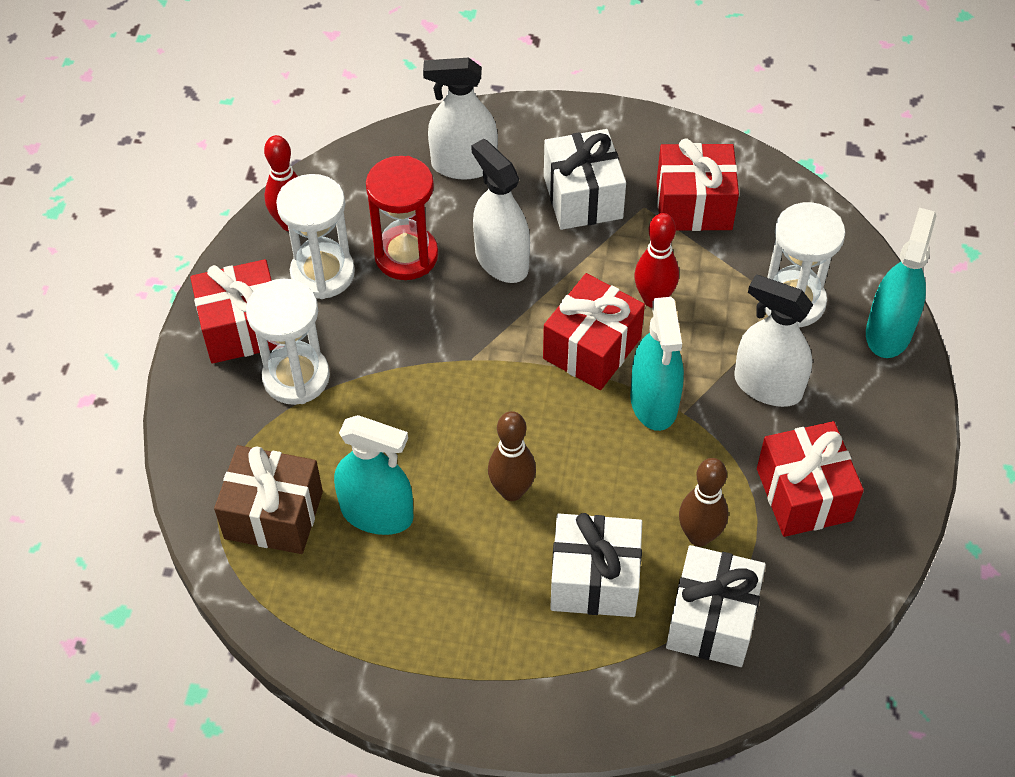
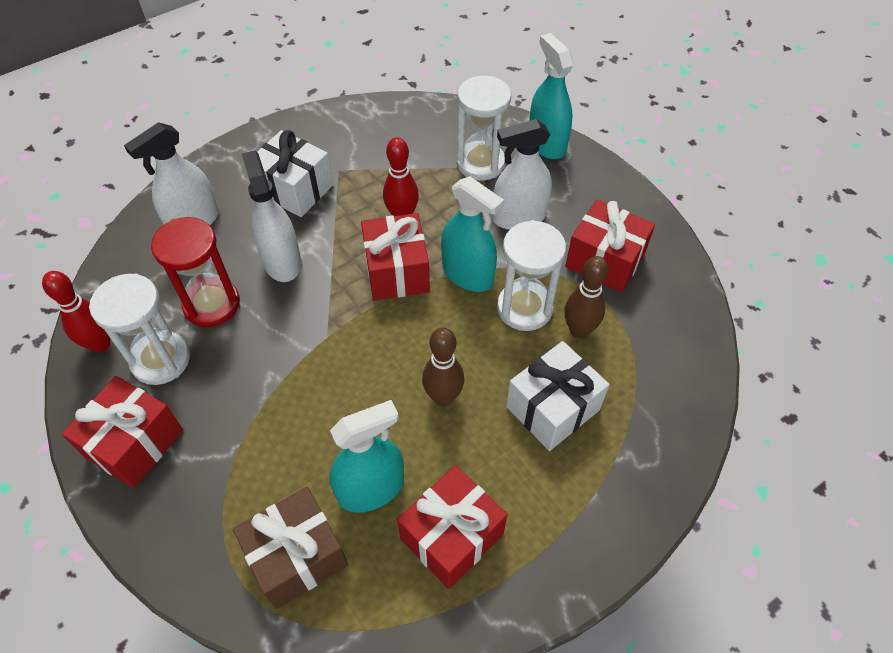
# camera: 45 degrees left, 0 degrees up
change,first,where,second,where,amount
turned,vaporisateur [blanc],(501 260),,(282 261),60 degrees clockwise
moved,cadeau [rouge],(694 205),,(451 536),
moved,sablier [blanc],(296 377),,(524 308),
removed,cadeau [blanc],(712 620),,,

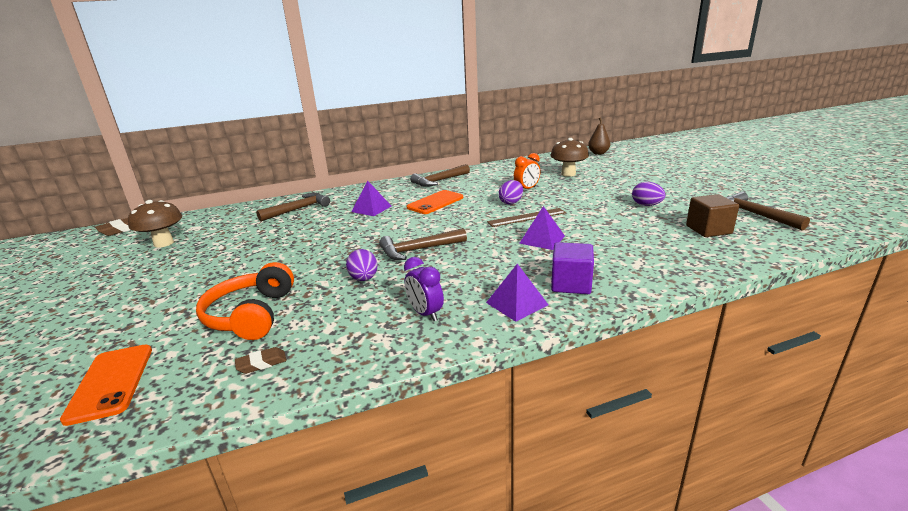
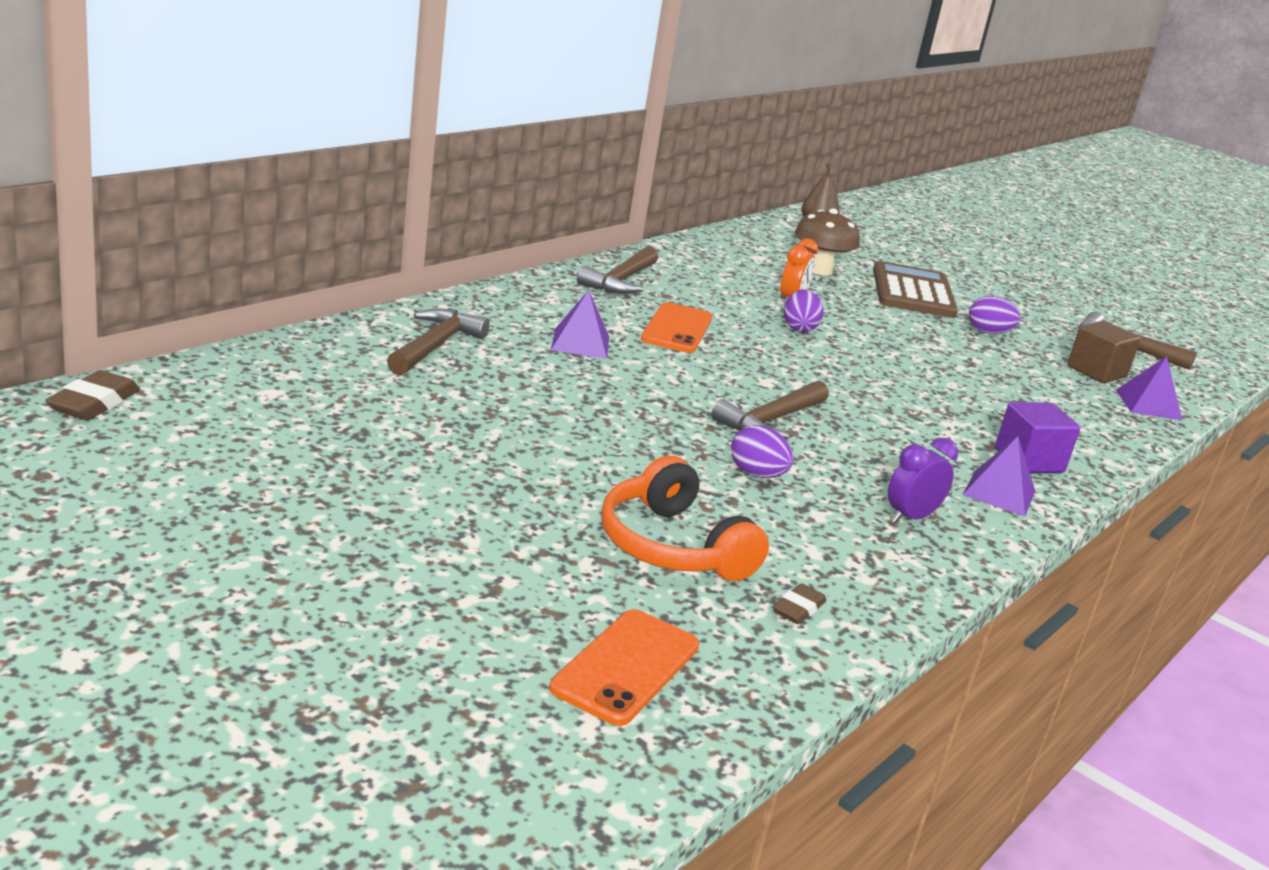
# camera: 35 degrees left, 0 degrees up
change,first,where,second,where,amount
removed,champignon [marron],(164 243),,,
moved,pyramide [violet],(542 239),,(1148 404),
removed,règle [marron],(526 217),,,
turned,réveil [violet],(425 314),,(910 518),120 degrees clockwise
turned,téléphone [orange],(111 382),,(626 667),75 degrees clockwise
added,,,calculatrice [marron],(913 292),

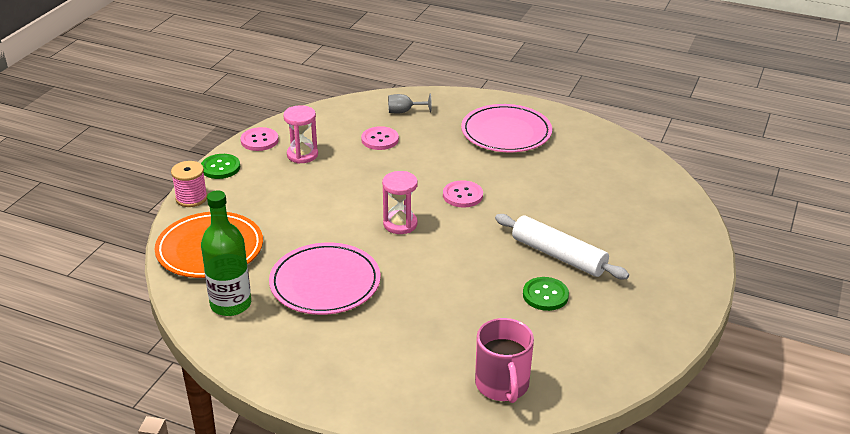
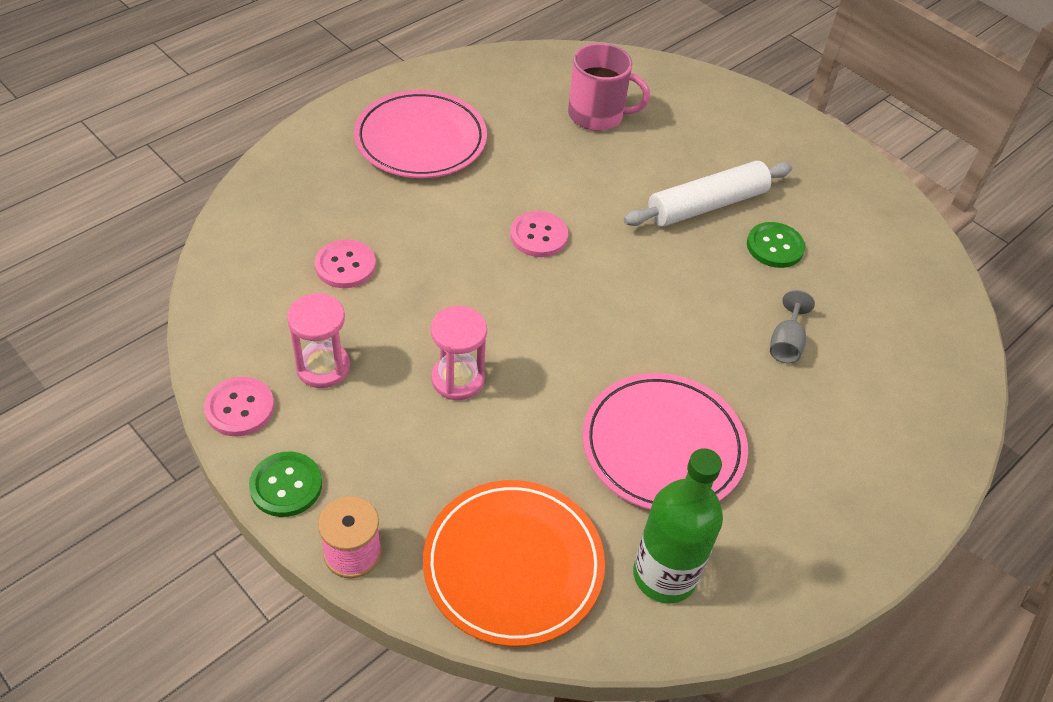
# camera: 70 degrees left, 15 degrees up
change,first,where,second,where,amount
moved,verre à pied [gris],(404 111),,(786 343),
moved,sablier [rose],(400 224),,(457 379),
moved,tasse [rose],(502 385),,(597 115),

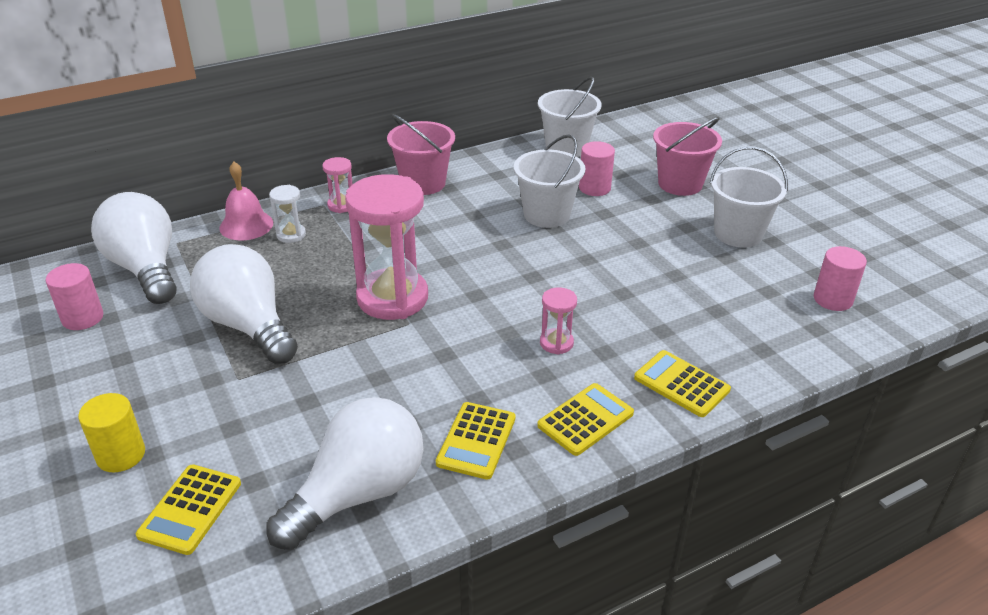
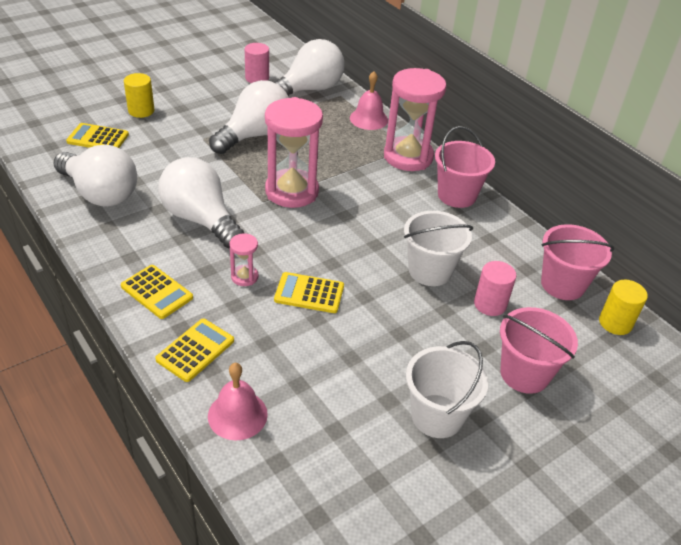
# camera: 80 degrees right, 5 degrees up
change,first,where,second,where,amount
recoloured,seau [blanc],(566 148),seau [rose],(562 284),
resized,sablier [rose],(341 205),,(408 157),x2.24
removed,sablier [blanc],(291 235),,,
removed,cylindre [rose],(833 299),,,
moved,calculatrice [jaune],(476 441),,(309 293),
added,,,ampoule [blanc],(200 219),
added,,,cylindre [jaune],(615 323),
added,,,cloche [rose],(237 415),

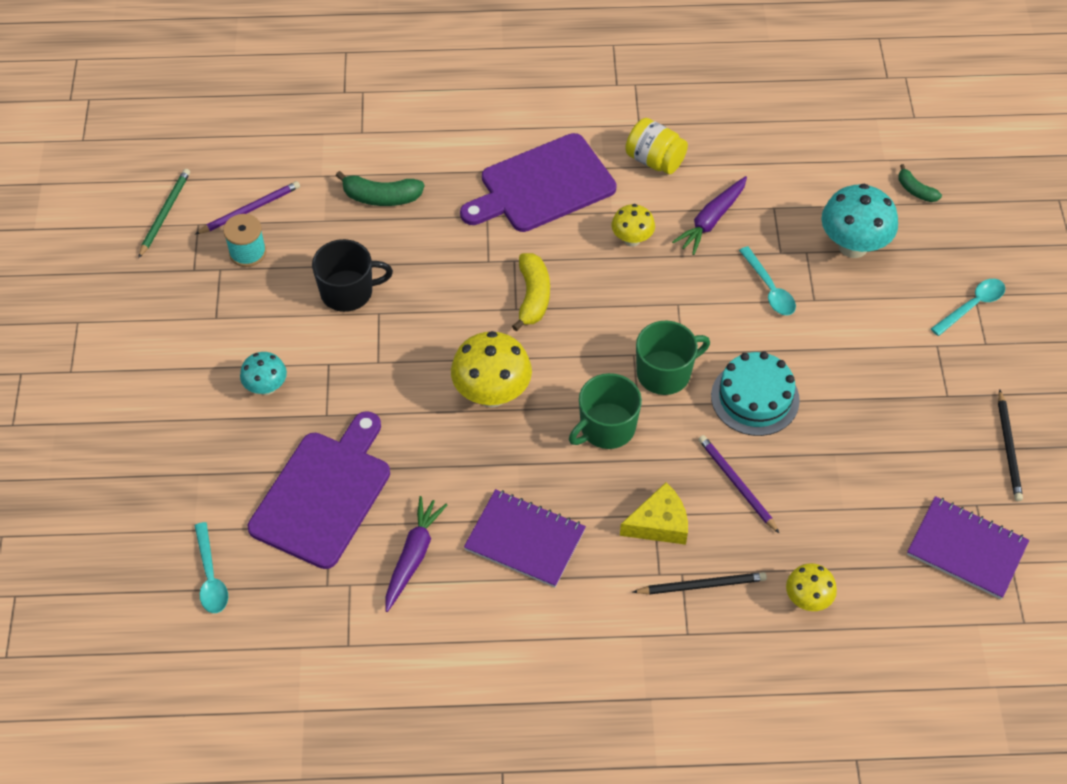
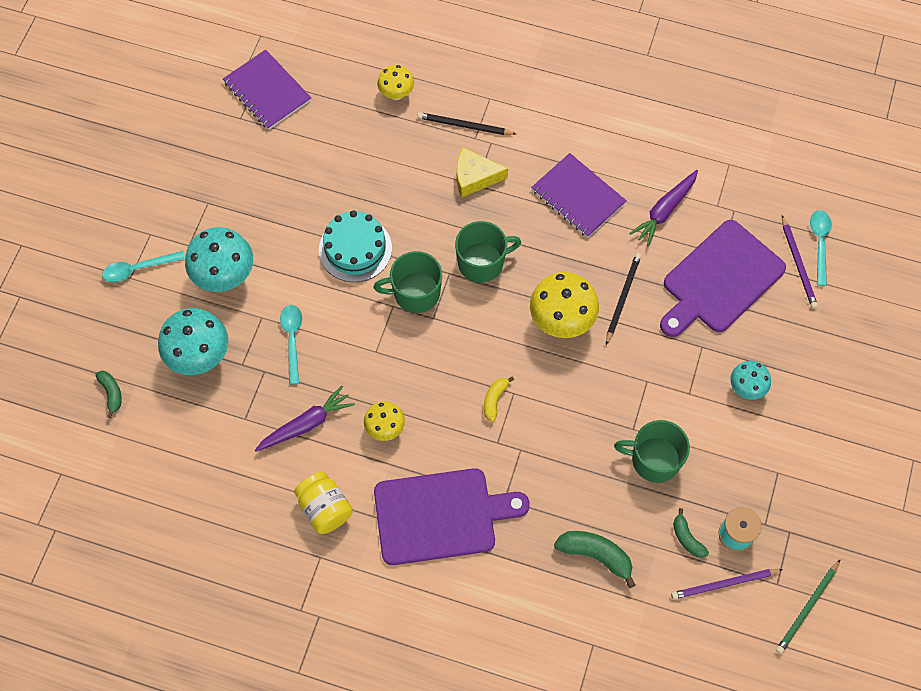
# camera: 160 degrees left, 10 degrees up
change,first,where,second,where,amount
recoloured,tasse [noir],(348 291),tasse [vert],(654 460),
resized,banane [jaune],(533 297),,(494 400),x0.61
moved,crayon [noir],(1008 448),,(622 298),
moved,crayon [violet],(736 484),,(798 264),
added,,,champignon [turquoise],(225 276),
added,,,banane [vert],(687 538),

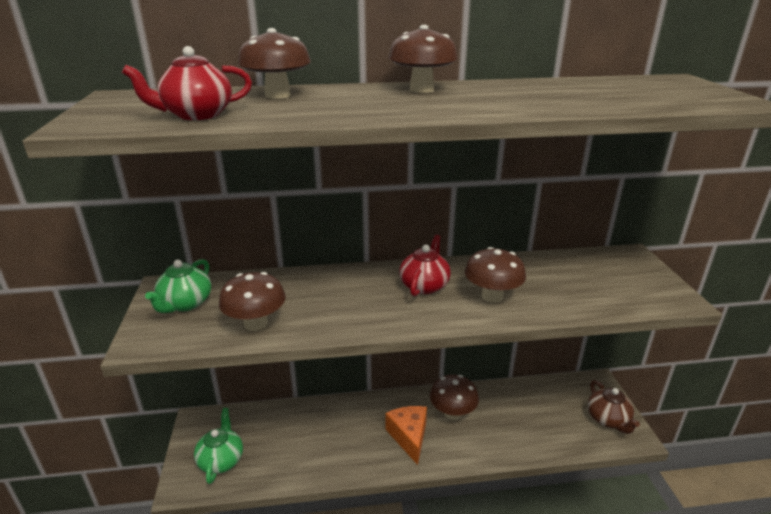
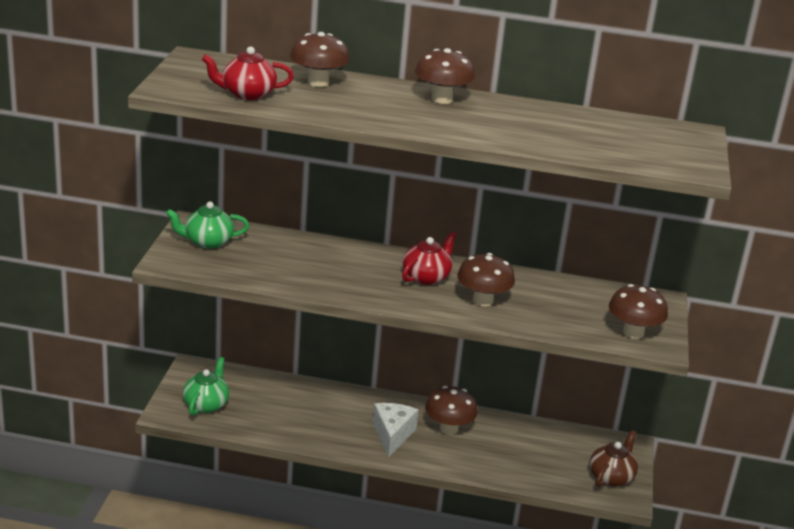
# camera: 15 degrees right, 0 degrees up
change,first,where,second,where,amount
turned,théière [vert],(185 303),,(207 242),45 degrees clockwise
moved,champignon [marron],(256 323),,(633 332),
turned,théière [marron],(608 419),,(611 477),150 degrees counterclockwise
recoloured,fromage [orange],(409 437),fromage [blanc],(392 435),

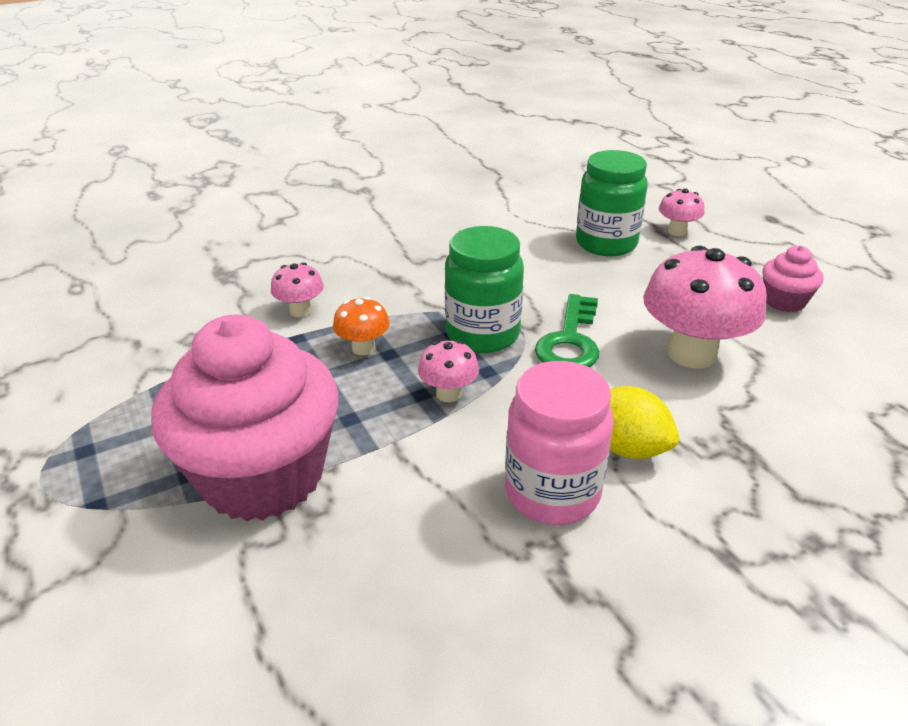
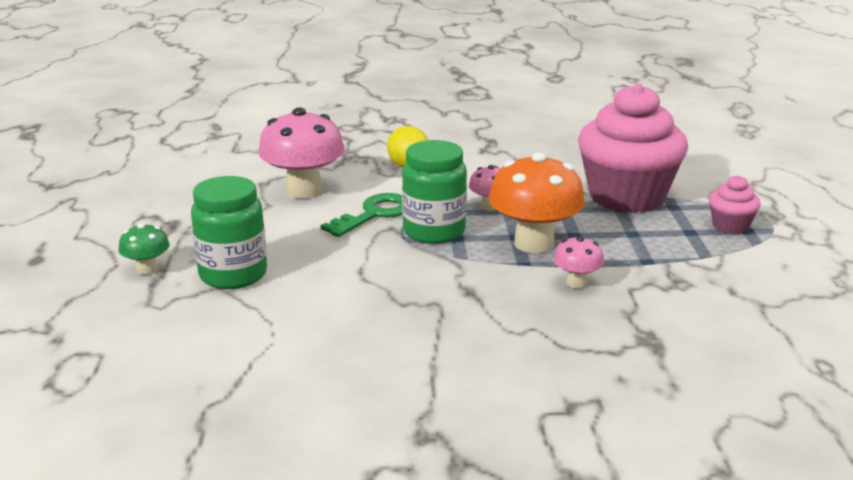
# camera: 155 degrees left, 10 degrees down
change,first,where,second,where,amount
recoloured,champignon [rose],(677 231),champignon [vert],(147 269),
moved,muffin [rose],(784 301),,(730 226),
resized,champignon [orange],(363 348),,(534 243),x2.01
removed,bocal [rose],(552 492),,,

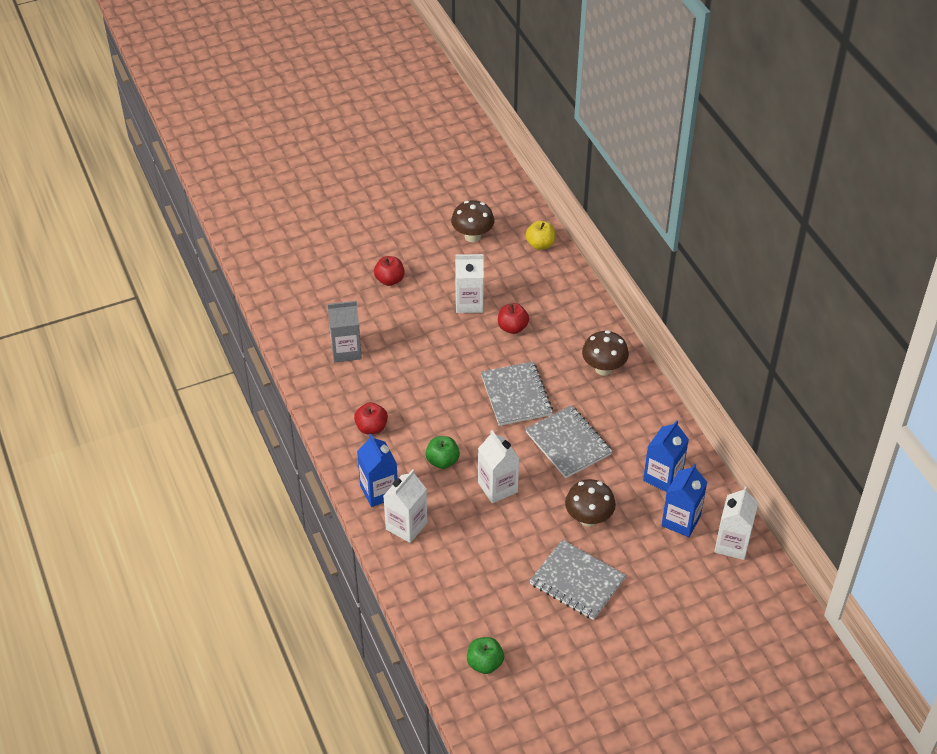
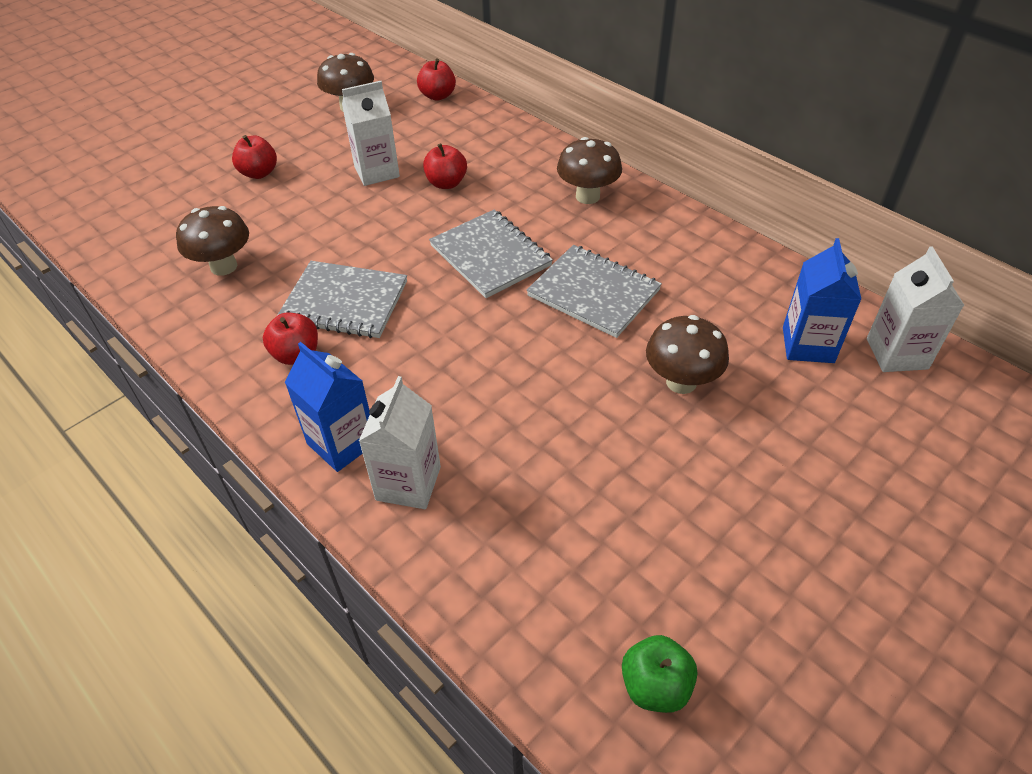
# camera: 20 degrees left, 0 degrees up
change,first,where,second,where,amount
recoloured,pomme [jaune],(540 244),pomme [rouge],(437 96),
replaced,brique de lait [gris],(346 350),champignon [marron],(224 266),
removed,brique de lait [bleu],(662 477),,,
removed,brique de lait [blanc],(497 487),,,
removed,pomme [vert],(442 461),,,
moved,carnet [gris],(577 581),,(344 302),

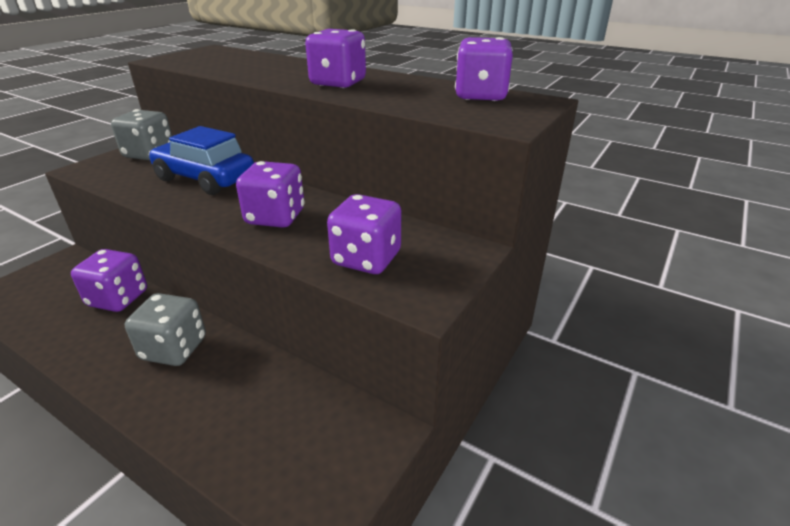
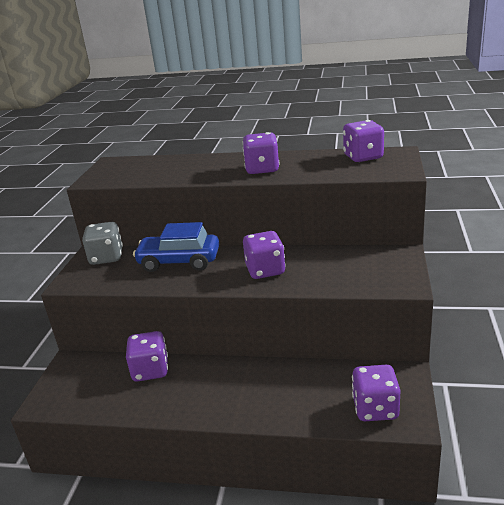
# camera: 20 degrees left, 5 degrees down
change,first,where,second,where,amount
moved,dé [violet],(366 259),,(375 408),
removed,dé [gris],(174 349),,,

